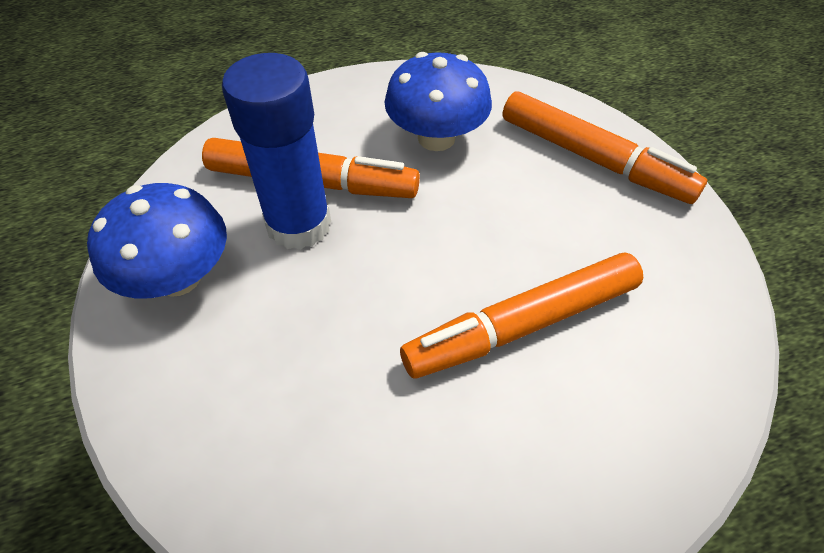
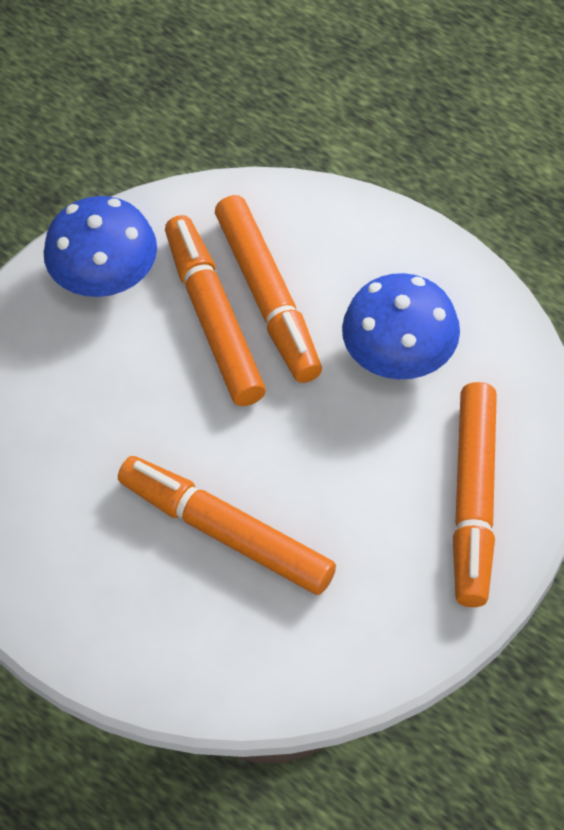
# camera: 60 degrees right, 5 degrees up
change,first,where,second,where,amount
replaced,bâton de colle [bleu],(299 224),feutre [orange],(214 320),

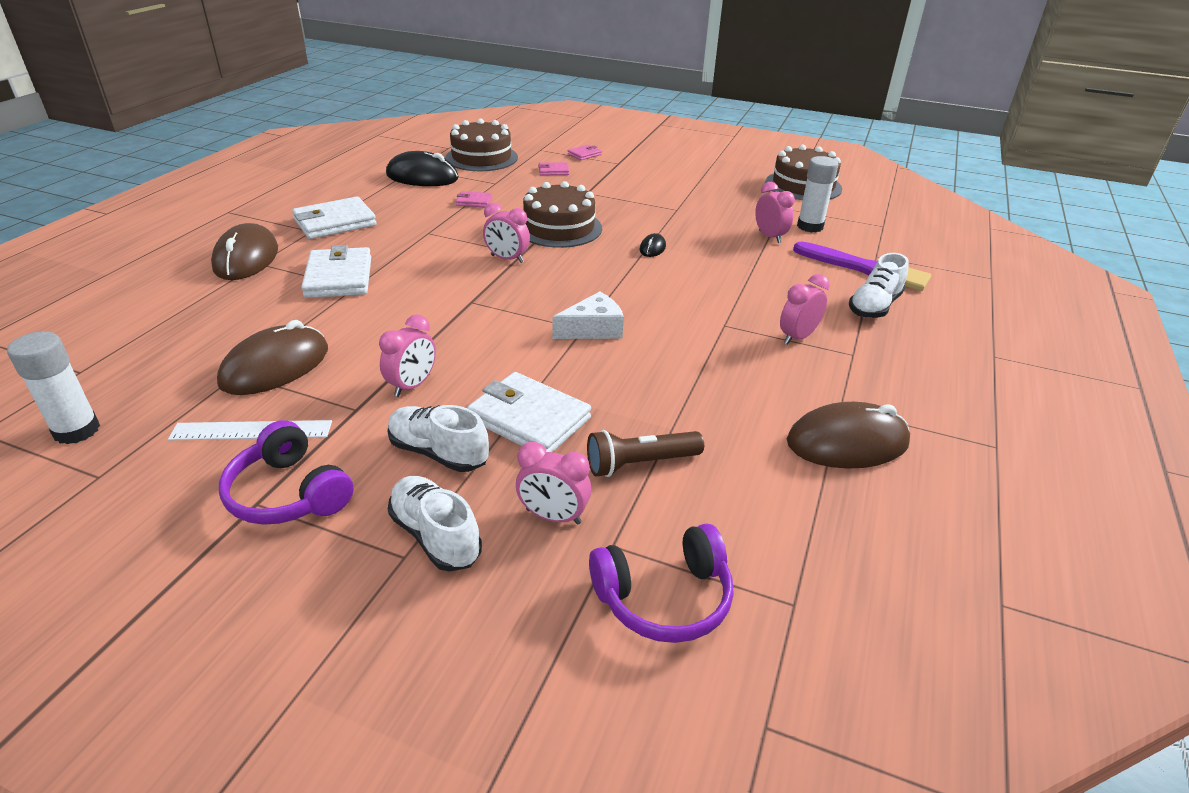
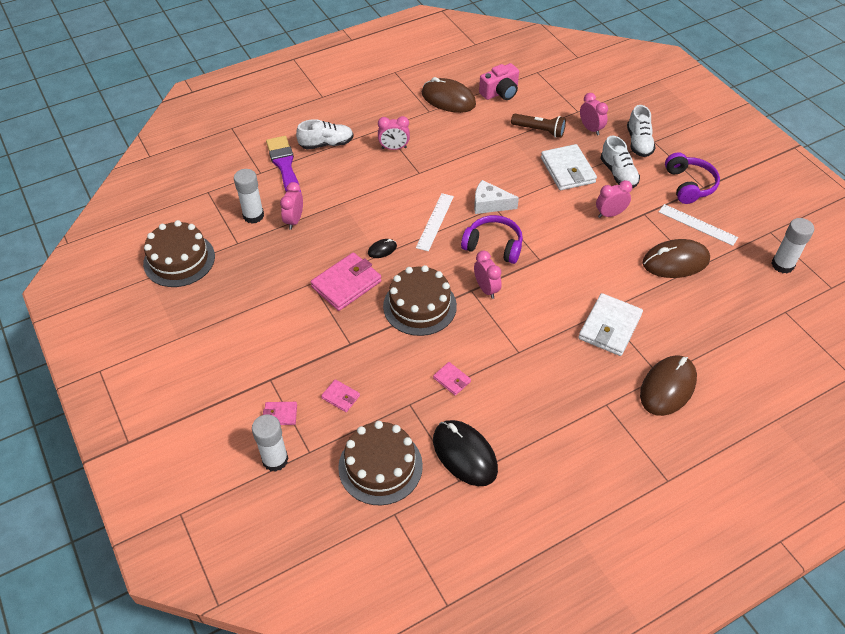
# camera: 140 degrees left, 15 degrees up
change,first,where,second,where,amount
removed,portefeuille [blanc],(335 222),,,
moved,casque audio [violet],(664 598),,(493 245),
added,,,appareil photo [rose],(500 92),
added,,,règle [blanc],(435 221),
added,,,portefeuille [rose],(346 284),
added,,,bâton de colle [blanc],(275 460),

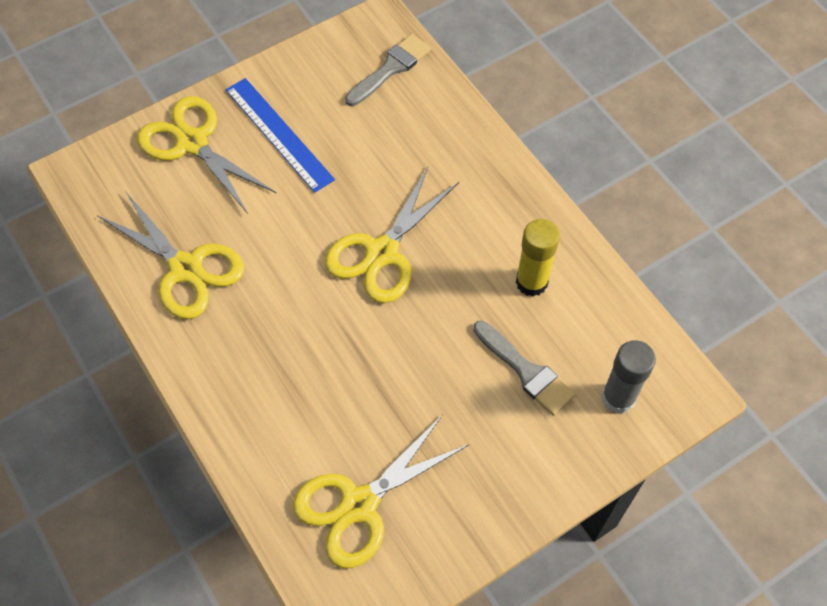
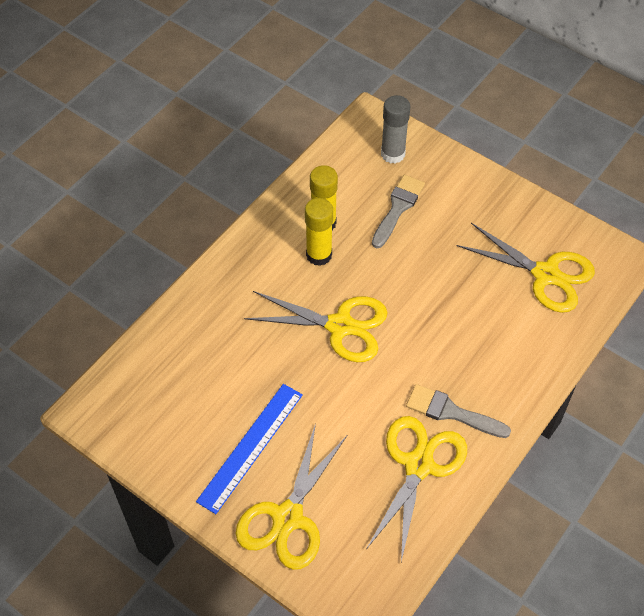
# camera: 110 degrees left, 5 degrees down
change,first,where,second,where,amount
moved,pinceau [gris],(391 69),,(451 412),
added,,,bâton de colle [jaune],(319 255),

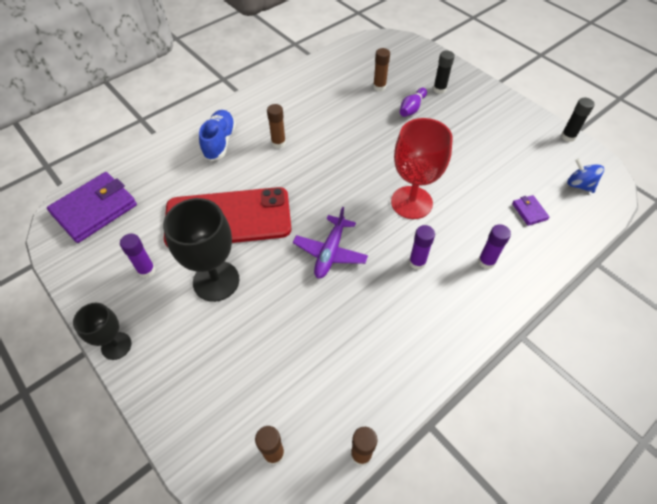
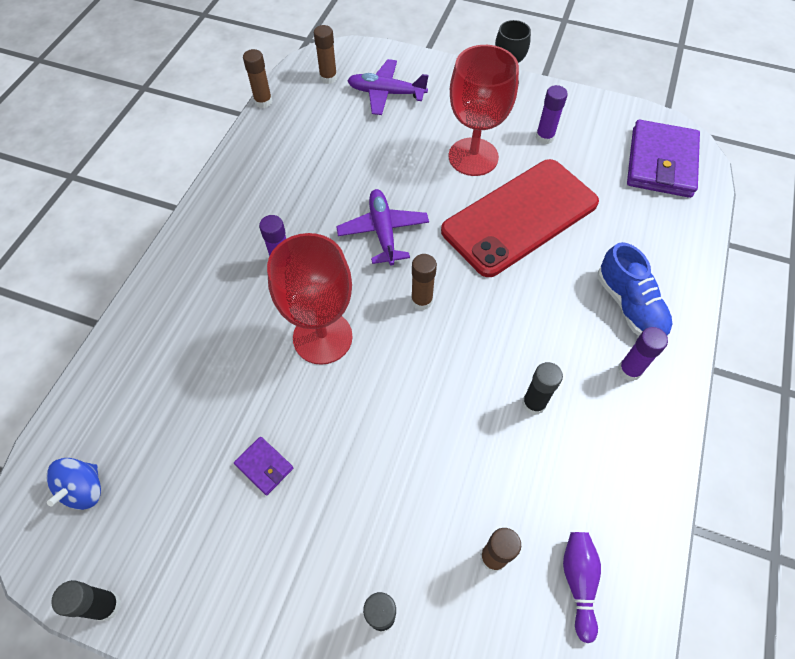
# camera: 150 degrees right, 5 degrees up
change,first,where,second,where,amount
moved,quille [violet],(412 108),,(578 582),
moved,bâton de colle [marron],(278 143),,(421 301),
turned,toupie [bleu],(579 185),,(84 489),90 degrees clockwise
moved,portefeuille [violet],(529 211),,(264 466),
recoloured,verre à pied [noir],(216 281),verre à pied [rouge],(473 157),
moved,bâton de colle [violet],(486 262),,(629 370),
added,,,avion [violet],(386 93),
added,,,bâton de colle [noir],(533 403),

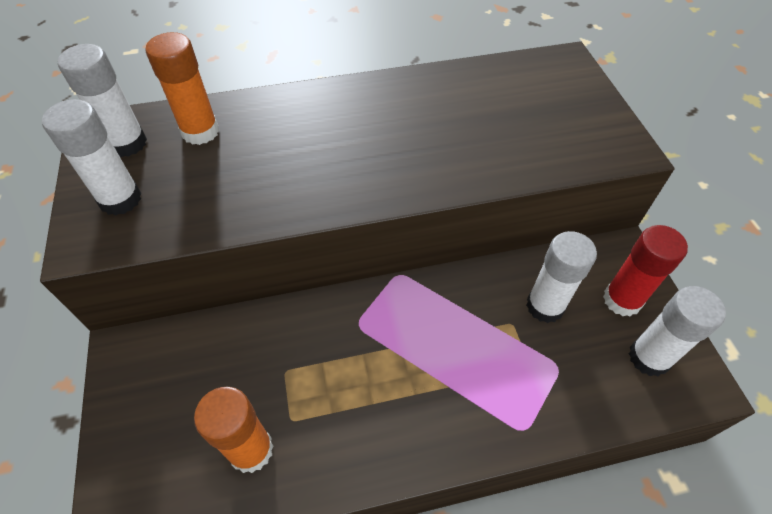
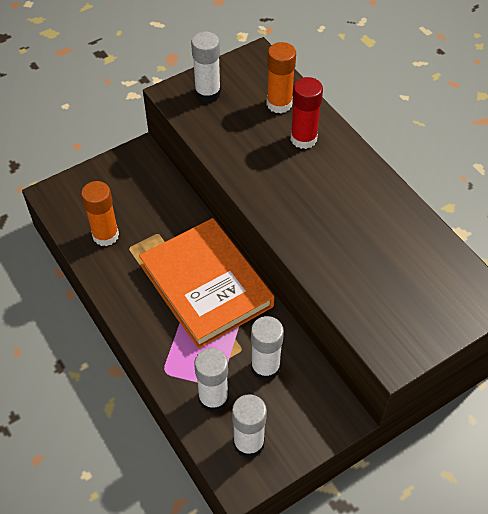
# camera: 70 degrees right, 0 degrees up
change,first,where,second,where,amount
moved,bâton de colle [blanc],(127 143),,(213 398),
moved,bâton de colle [rouge],(622 300),,(303 139),
added,,,livre [orange],(206 285),

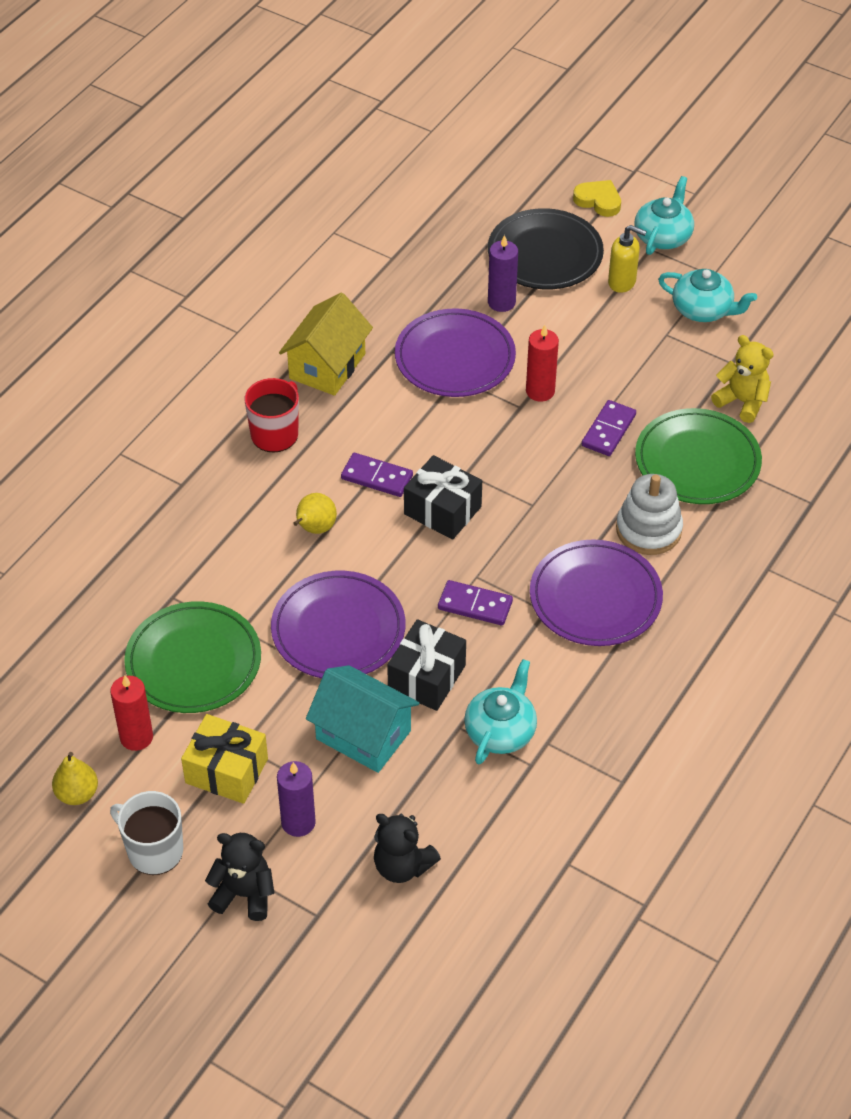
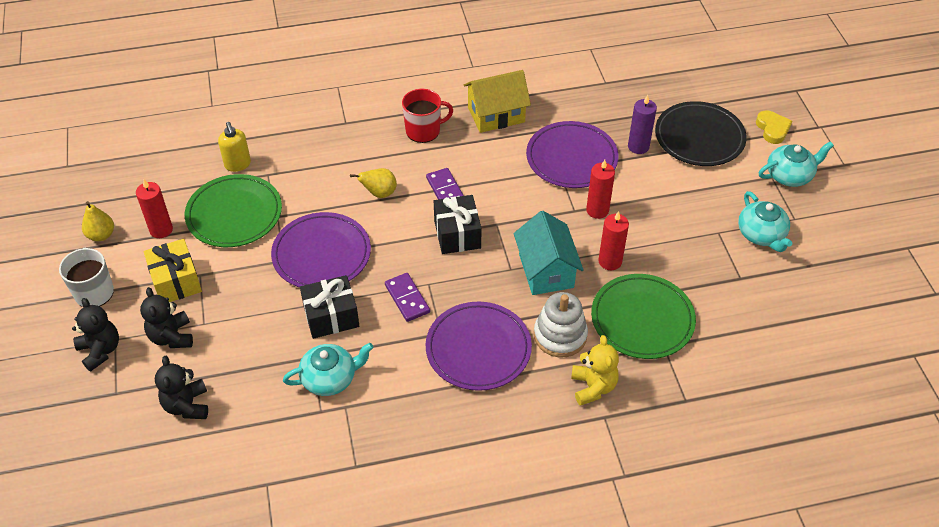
# camera: 45 degrees right, 0 degrees up
change,first,where,second,where,amount
moved,distributeur de savon [jaune],(622 282),,(238 164),
moved,ours en peluche [jaune],(742 402),,(593 387),
replaced,domino [violet],(608 430),bougie [rouge],(610 261),
moved,maison [turquoise],(363 735),,(546 270),
replaced,bougie [violet],(298 822),ours en peluche [noir],(171 337),

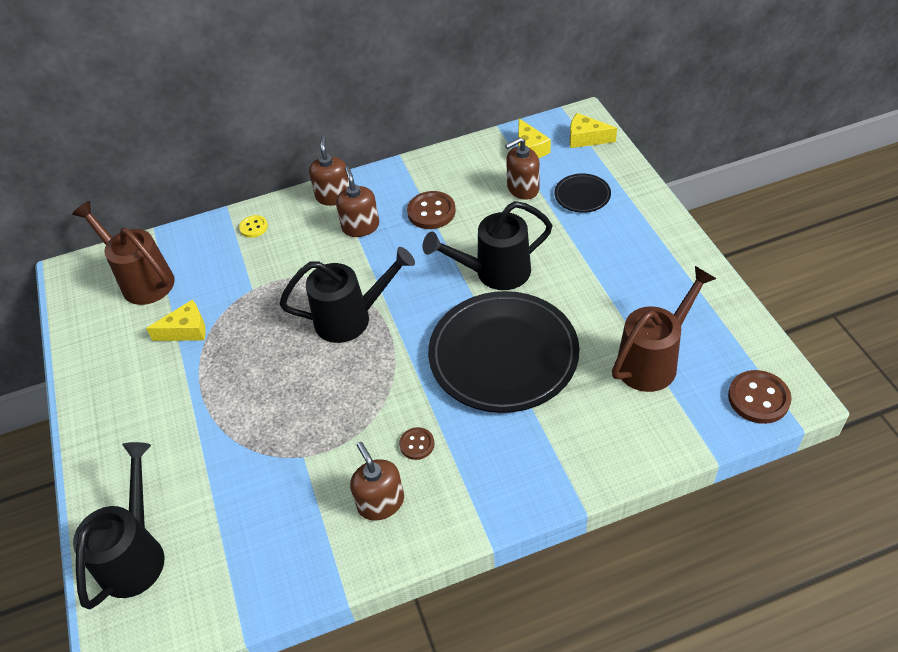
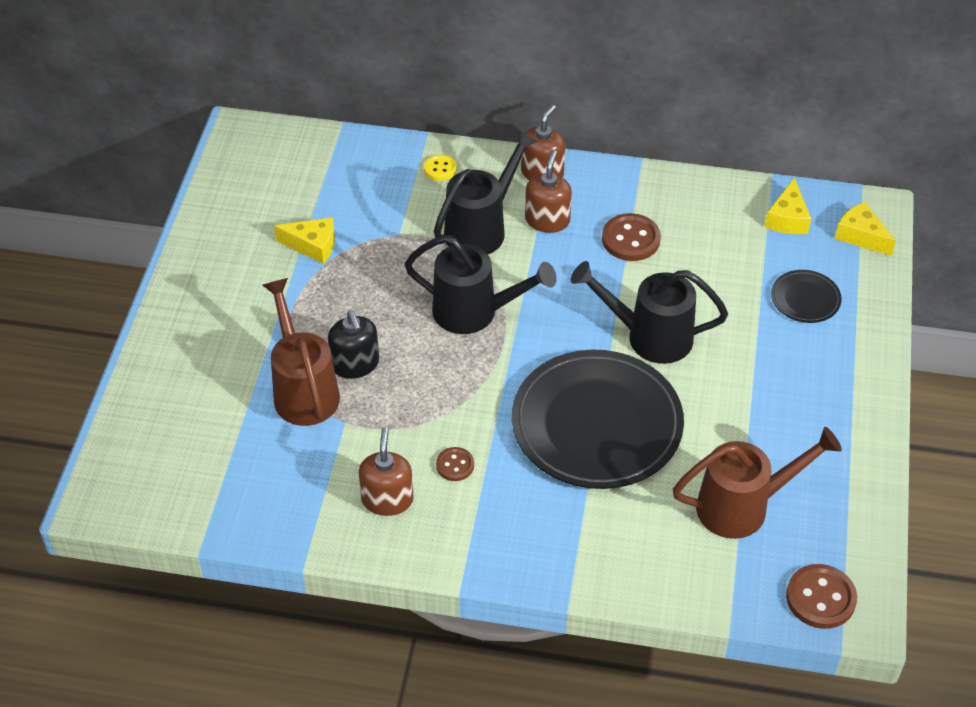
# camera: 25 degrees right, 0 degrees up
change,first,where,second,where,amount
removed,distributeur de savon [marron],(522 188),,,
moved,arrosoir [marron],(142 280),,(303 390),
moved,arrosoir [noir],(135 554),,(481 228),
added,,,distributeur de savon [noir],(355 364),

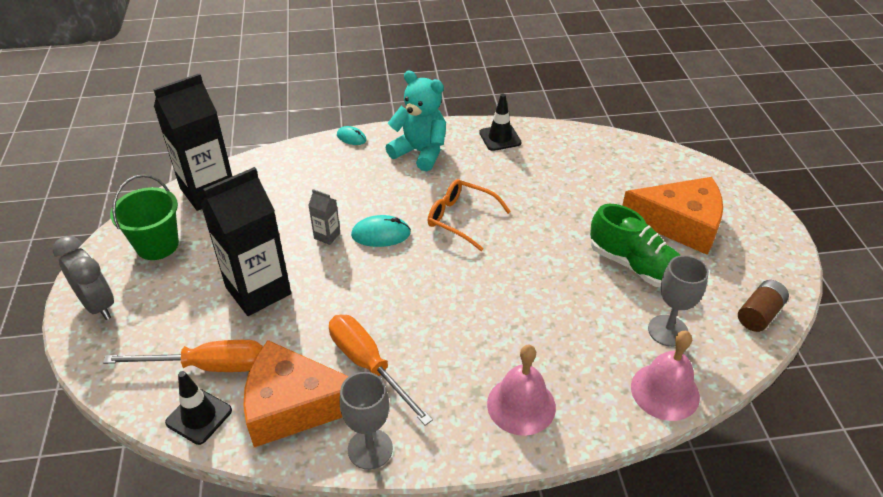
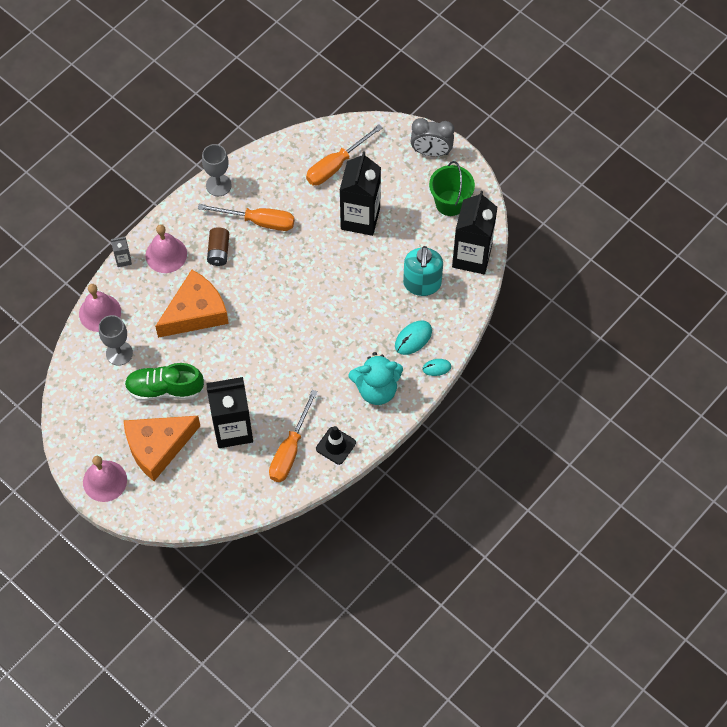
# camera: 140 degrees right, 20 degrees up
change,first,where,second,where,amount
removed,lunettes [orange],(460 218),,,
moved,brique de lait [gris],(327 236),,(123 260),
moved,souris [turquoise],(381 234),,(413 338),
moved,pile [marron],(759 314),,(218 251),
moved,fromage [orange],(294 405),,(196 312),
removed,cône de chantier [noir],(199 416),,,
added,,,distributeur de savon [turquoise],(422 284),
added,,,brique de lait [noir],(233 429),
added,,,tournevis [orange],(290 450),
added,,,cloche [rose],(105 481),

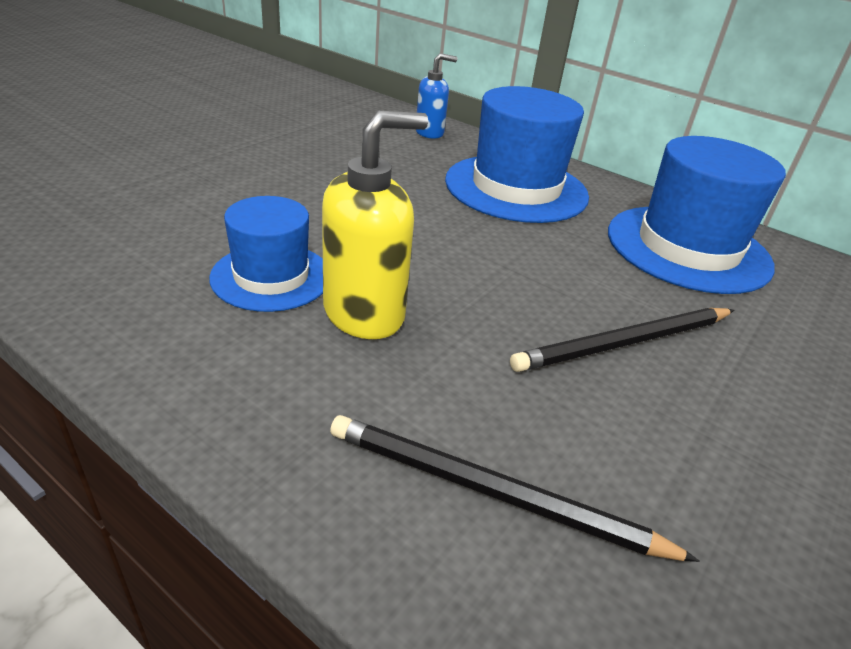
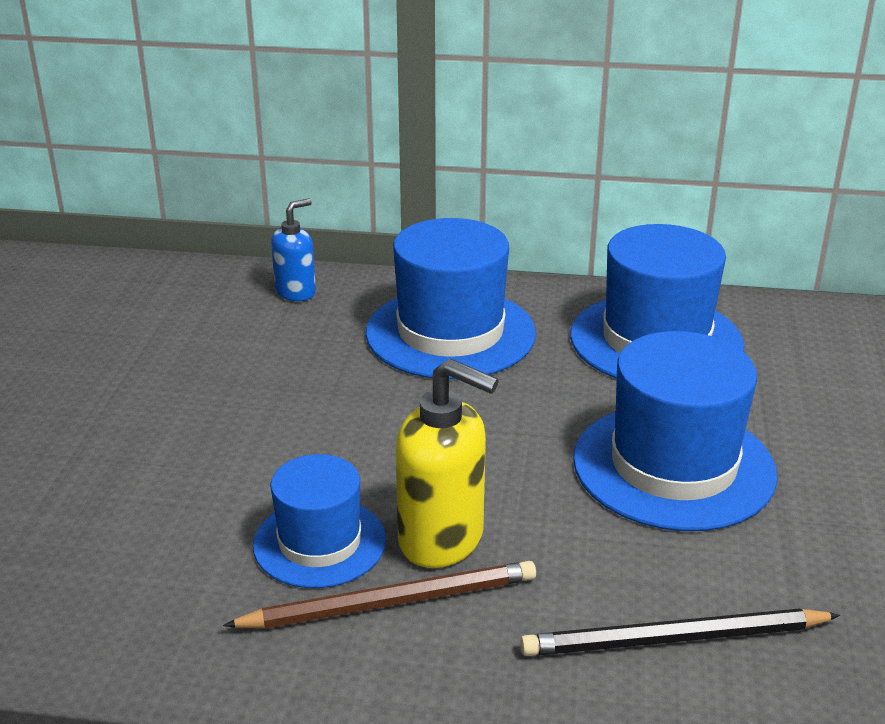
# camera: 25 degrees left, 5 degrees down
change,first,where,second,where,amount
turned,distributeur de savon [jaune],(365 313),,(442 539),90 degrees clockwise
replaced,crayon [noir],(624 343),chapeau [bleu],(673 466),
added,,,crayon [marron],(391 602),

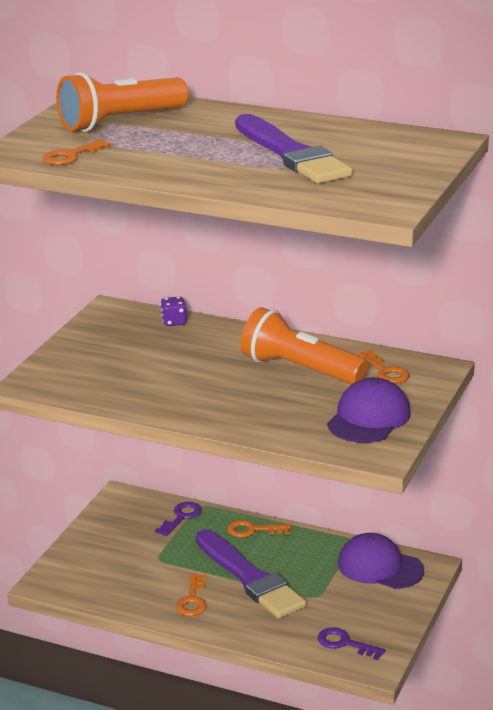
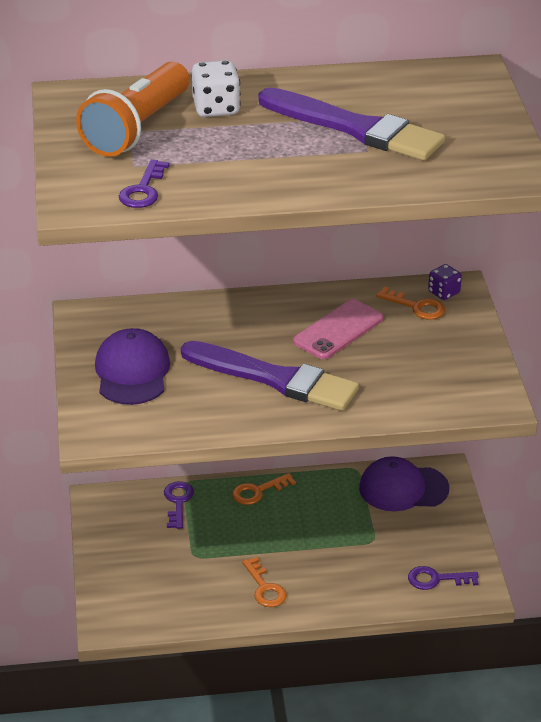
# camera: 30 degrees left, 10 degrees up
change,first,where,second,where,amount
recoloured,clé [orange],(71 156),clé [violet],(143 190),
moved,dé [violet],(174 322),,(444 292),
replaced,lampe de poche [orange],(300 369),téléphone [rose],(338 330),
moved,casquette [violet],(368 418),,(132 372),
moved,pinceau [violet],(250 578),,(275 379),
added,,,dé [blanc],(216 108),

